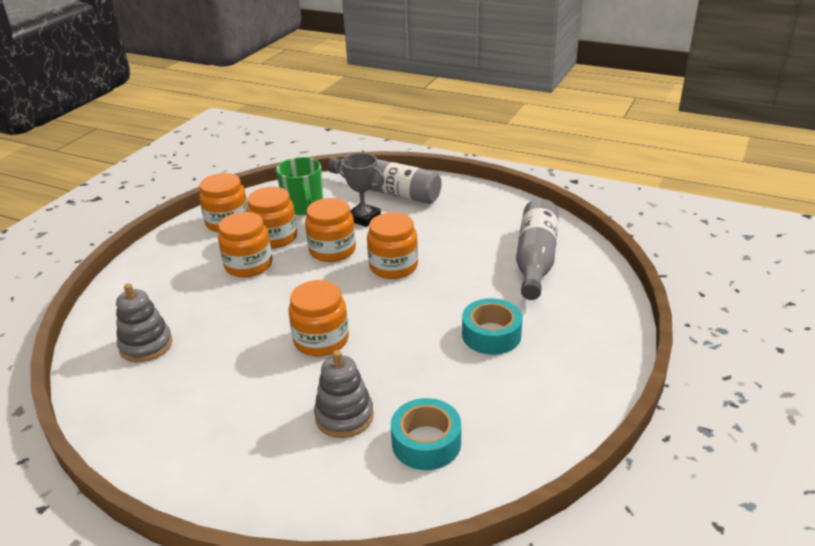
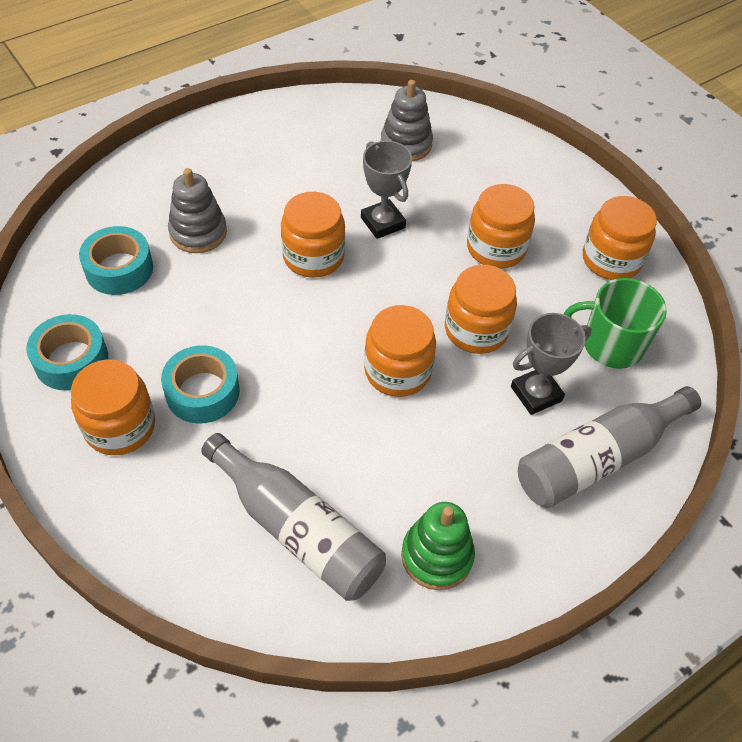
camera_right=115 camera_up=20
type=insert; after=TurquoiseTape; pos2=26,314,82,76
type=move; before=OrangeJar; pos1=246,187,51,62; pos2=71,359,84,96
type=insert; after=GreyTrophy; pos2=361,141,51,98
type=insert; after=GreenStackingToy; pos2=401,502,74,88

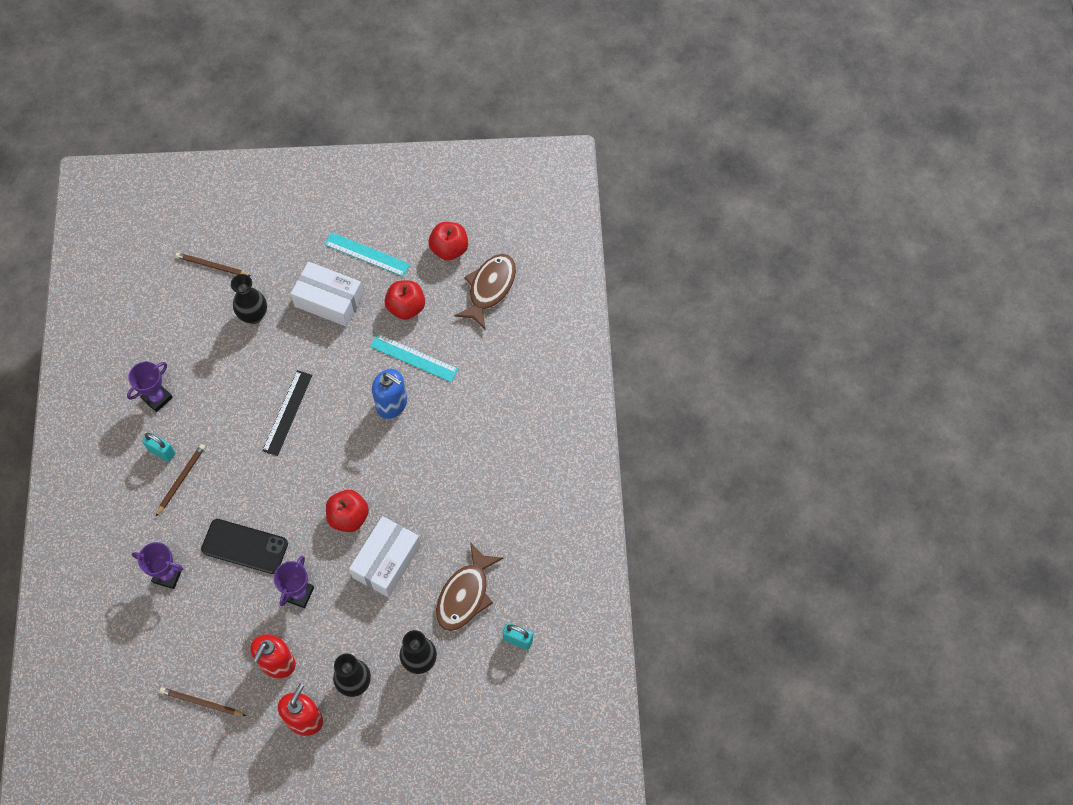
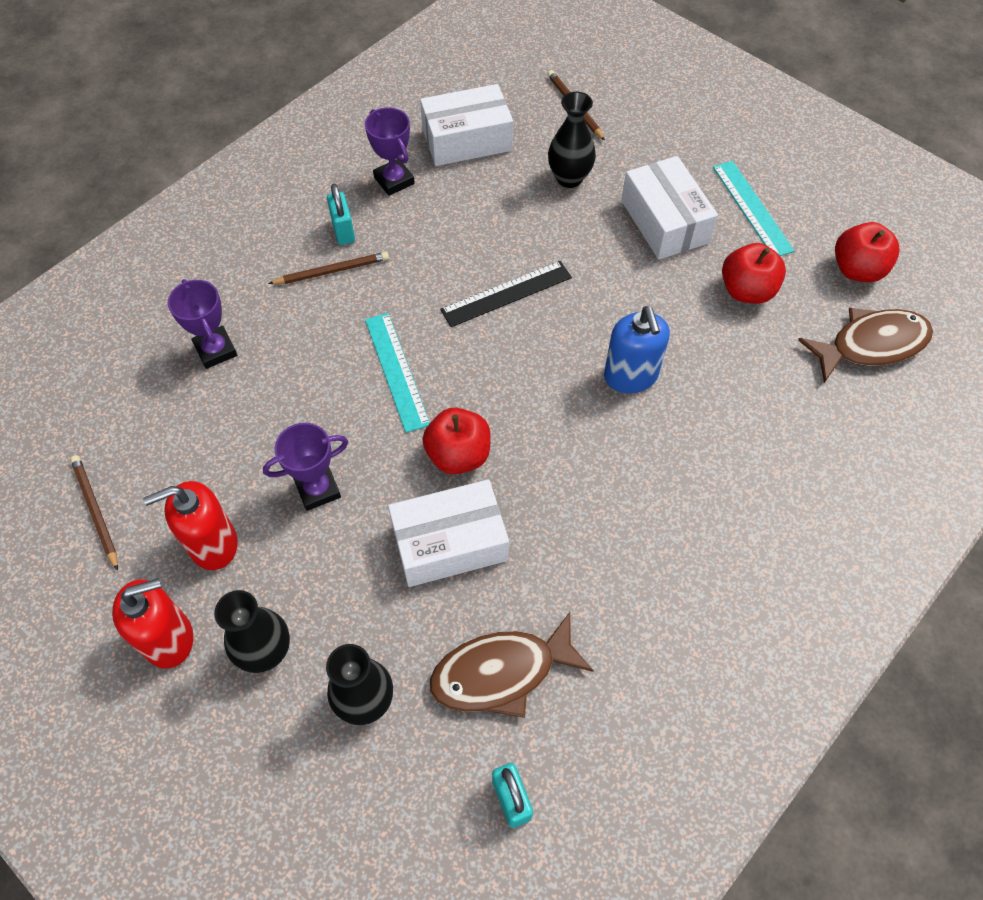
camera_right=45 camera_up=-5
type=rotate; before=PurpleTrophy; pos1=127,361,46,51; pos2=365,107,50,89; turn=60
type=move; before=TurquoiseRuler; pos1=370,334,88,48; pos2=365,313,65,120
type=insert; after=WhiteBox; pos2=420,84,93,82
type=delete; before=BlackPhone; pos1=201,519,87,55

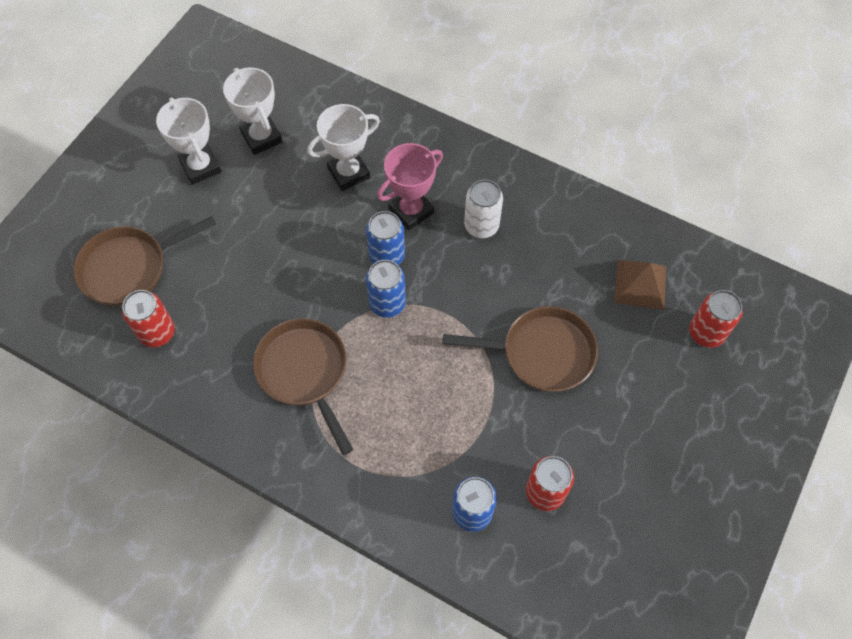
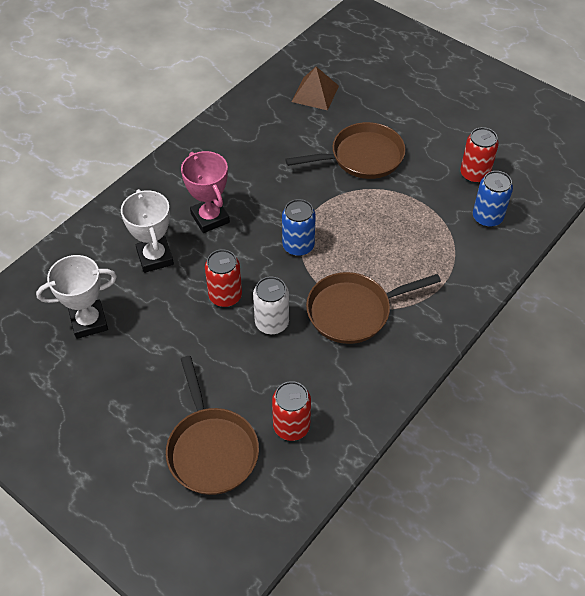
camera_right=-80 camera_up=-10
type=move; before=RedCan; pos1=689,290,53,58; pos2=205,249,37,58
type=move; before=WhiteCan; pos1=464,180,39,58; pos2=253,277,36,57
type=rotate; before=BrownPan; pos1=443,306,155,86; pos2=285,122,121,57; turn=60
type=delete; before=WhiteTrophy; pos1=156,97,65,88
type=delete; before=BlueCan; pos1=366,211,39,55

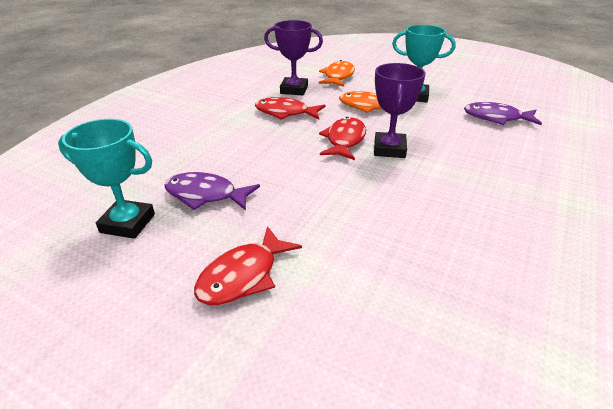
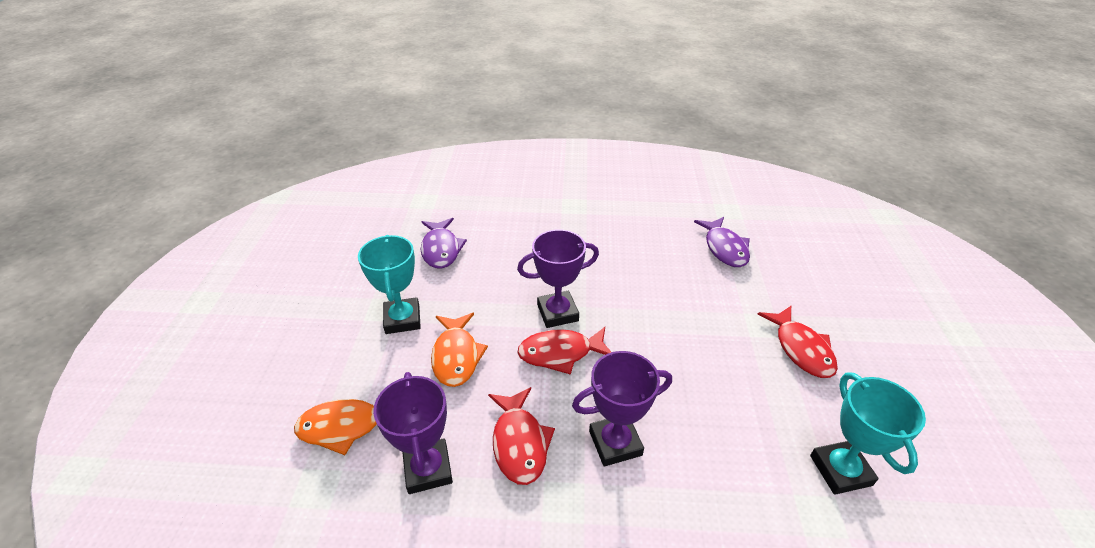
camera_right=-115 camera_up=5
type=insert; after=PurpleTrophy; pos2=572,351,100,116
type=move; before=PurpleFish; pos1=164,172,96,38; pos2=694,217,56,50
type=rotate; before=RedFish; pos1=194,226,108,79; pos2=757,306,81,72; turn=60

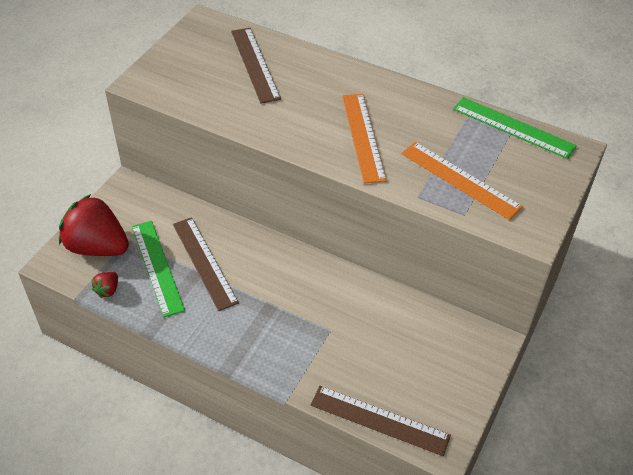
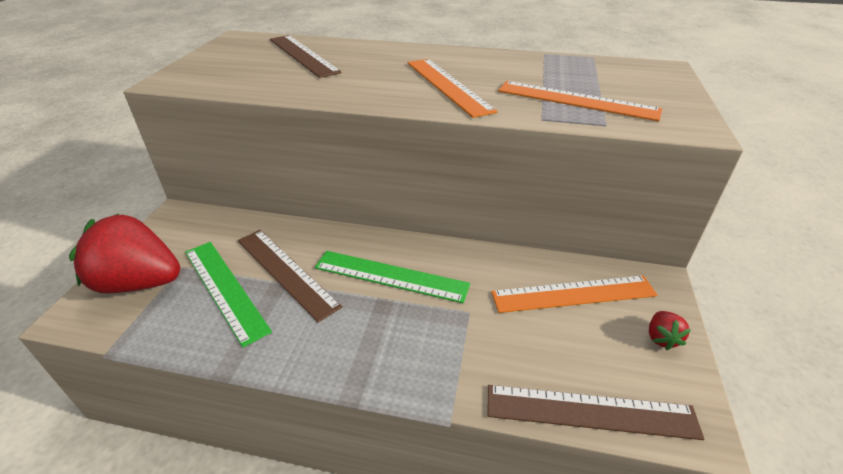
camera_right=-15 camera_up=-10
type=move; before=GreenRuler; pos1=453,97,124,62; pos2=315,251,155,52
type=insert; after=OrangeRuler; pos2=491,276,167,37
type=move; before=RedStrawberry; pos1=91,272,27,26; pos2=649,311,42,39

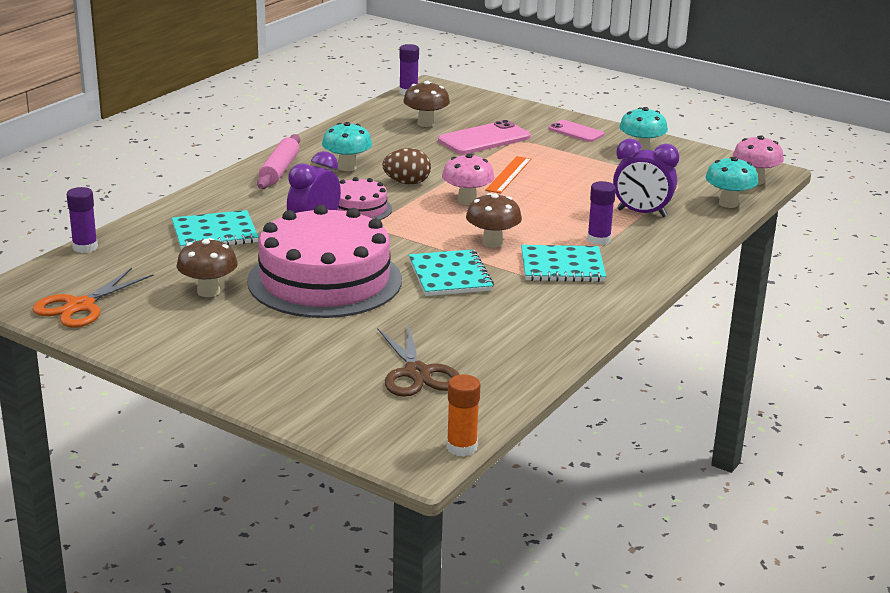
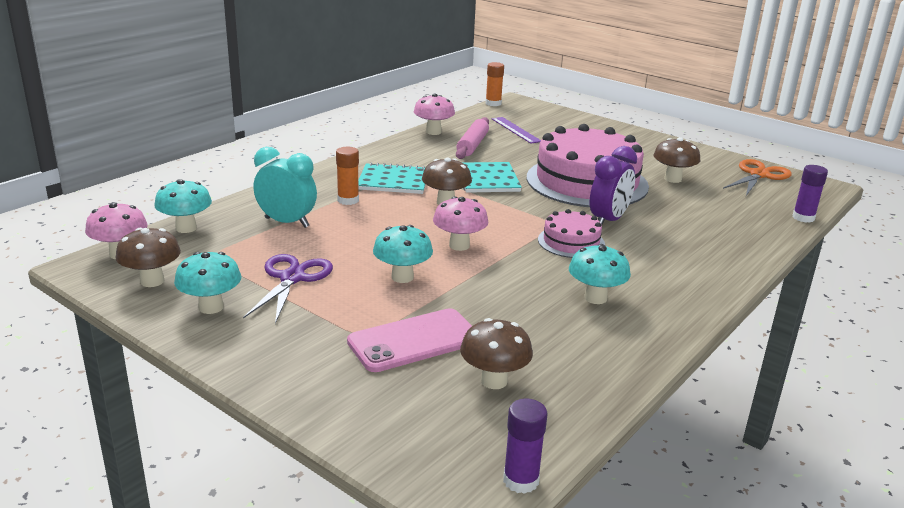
camera_right=-175 camera_up=0
type=insert; after=BrownMushroom; pos2=115,228,66,59
type=insert; after=PurpleScissors; pos2=243,254,90,70
type=recolor; before=PurpleClock; after=TurquoiseClock; pos1=613,139,66,78; pos2=253,147,64,81
type=recolor; before=PurpleGlueStick; after=OrangeGlueStick; pos1=587,181,29,64; pos2=336,147,23,58
type=replace; before=OrangeRuler; after=TurquoiseMushroom; pos1=485,156,46,37; pos2=373,225,60,58
type=insert; after=PinkMushroom; pos2=414,93,41,42
type=move; before=PinkRollingPin; pos1=257,134,43,55; pos2=456,117,33,42
type=replace; before=BrownScissors; after=PurpleRuler; pos1=377,324,83,73; pos2=492,117,49,27
type=delete; before=TurquoiseNotebook; pos1=172,210,87,40
type=delete; before=BrownEgg; pos1=382,148,49,37
type=delete; before=PinkPhone; pos1=548,120,56,22

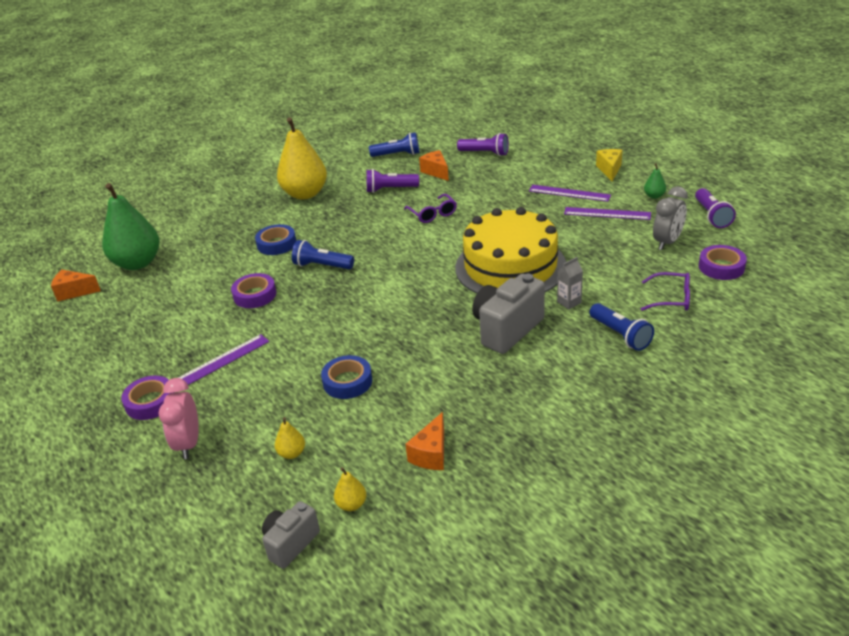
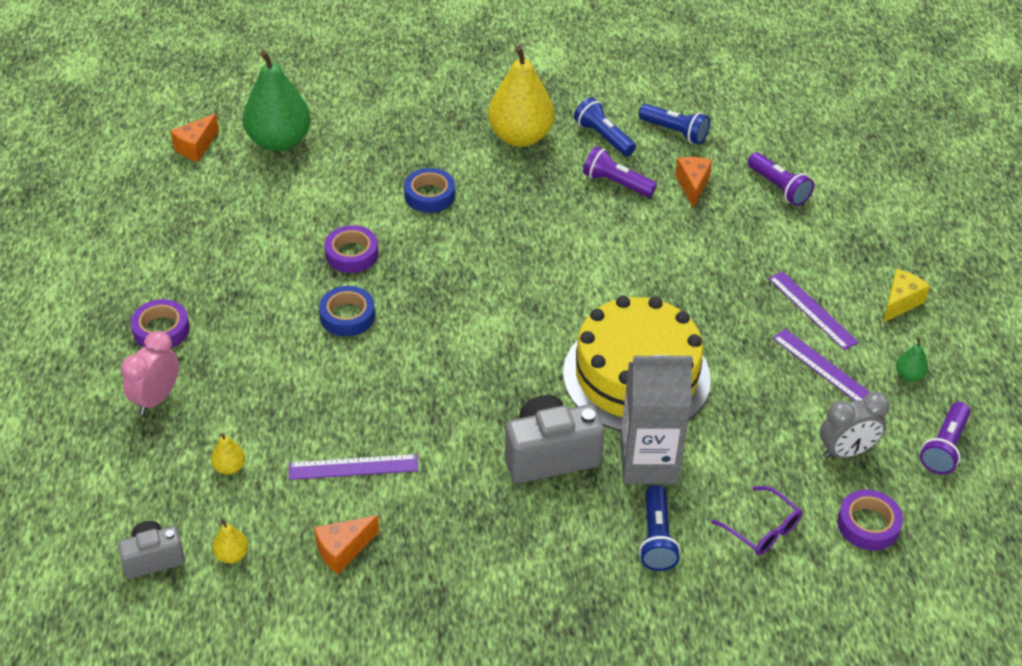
camera_right=30 camera_up=10
type=rotate; before=OrangeCheese; pos1=51,270,50,32; pos2=170,113,49,49; turn=-90
type=move; before=PurpleRuler; pos1=178,334,91,51; pos2=289,454,129,26
type=move; before=BlueTape; pos1=321,355,51,44; pos2=319,286,56,51
type=move; before=BlueFlashlight; pos1=292,240,62,29; pos2=574,97,62,59
type=resize; before=GreyCarton; pos1=557,257,26,52; pos2=620,355,73,129; scale=2.39
type=delete; before=PurpleGlasses; pos1=404,194,53,29

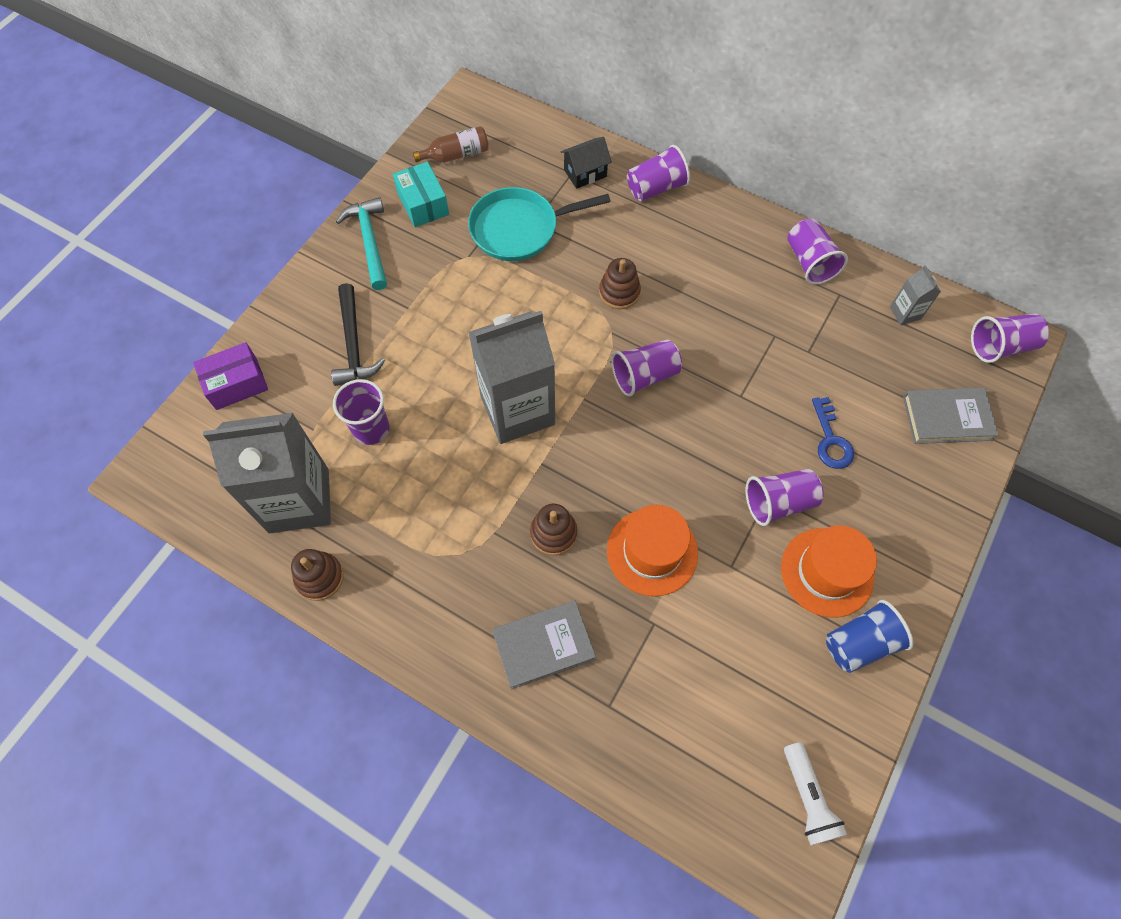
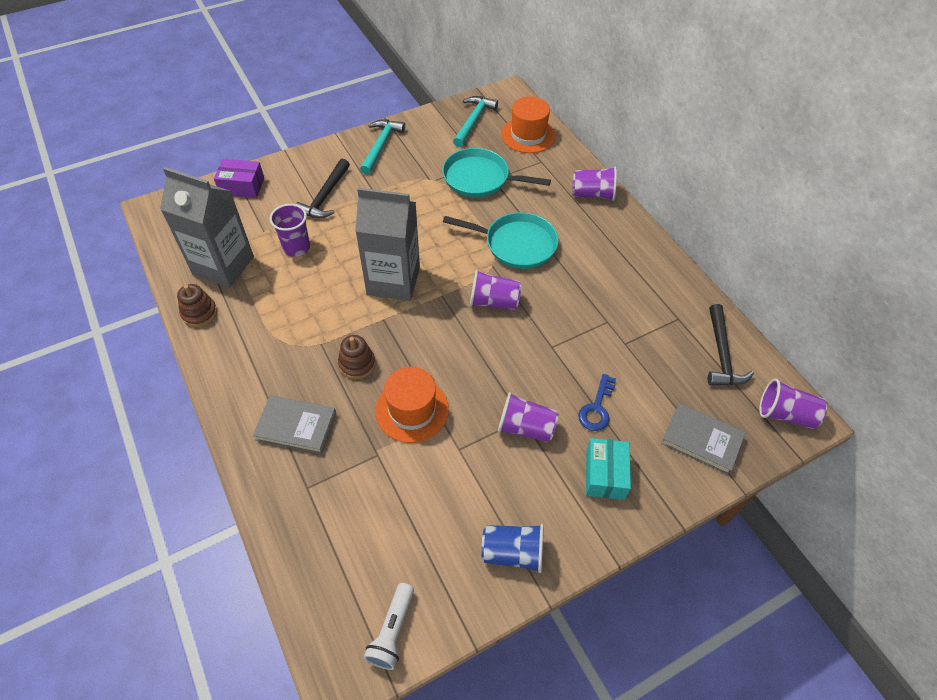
camera_right=30 camera_up=-10
type=replace; before=BrownStackingToy; after=TurquoisePan; pos1=599,258,42,51; pos2=443,212,116,57
type=replace; before=BrownBottle; after=TurquoiseHammer; pos1=413,126,76,36; pos2=453,96,45,51
type=move; before=OrangeHat; pos1=781,525,96,93; pos2=501,96,55,57
type=move; before=TurquoiseBox; pos1=393,162,56,65; pos2=586,438,45,62
type=replace; before=GreyCarton; after=BlackHammer; pos1=890,265,51,60; pos2=708,304,46,81
type=delete; before=BlackHouse; pos1=561,137,51,52
type=delete; before=PurpleCup; pos1=787,218,61,67

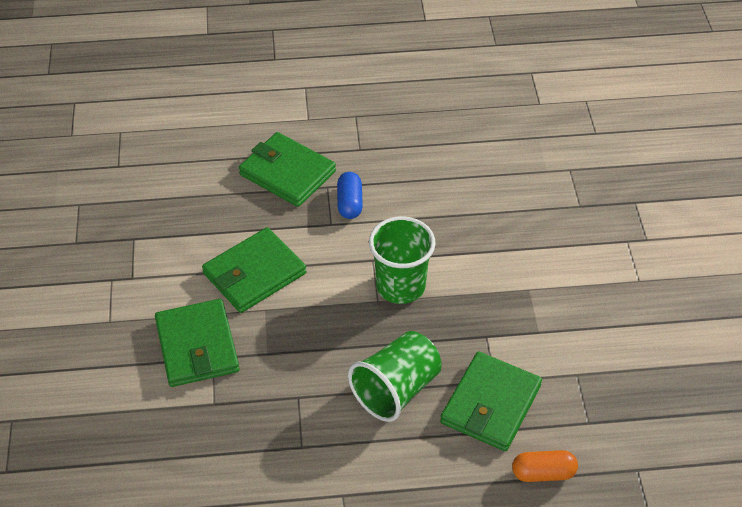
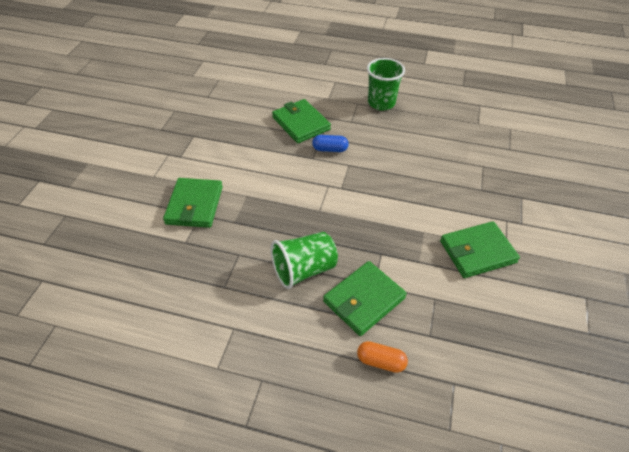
camera_right=20 camera_up=0
type=rotate; before=BlueCapsule; pos1=337,172,26,47; pos2=312,135,37,17; turn=75
type=move; before=GreenCup; pos1=369,216,67,88; pos2=367,58,38,52
type=move; before=GreenWallet; pos1=202,227,104,86; pos2=440,221,80,57

